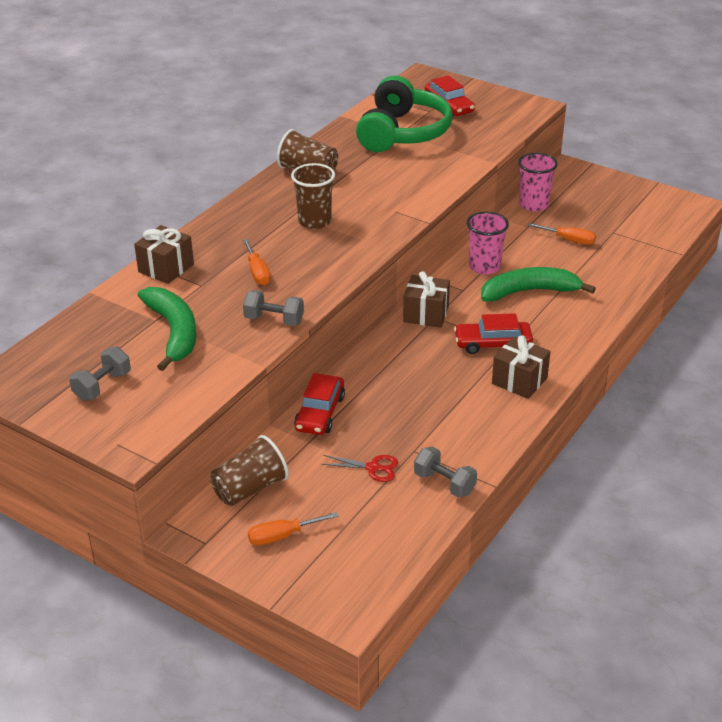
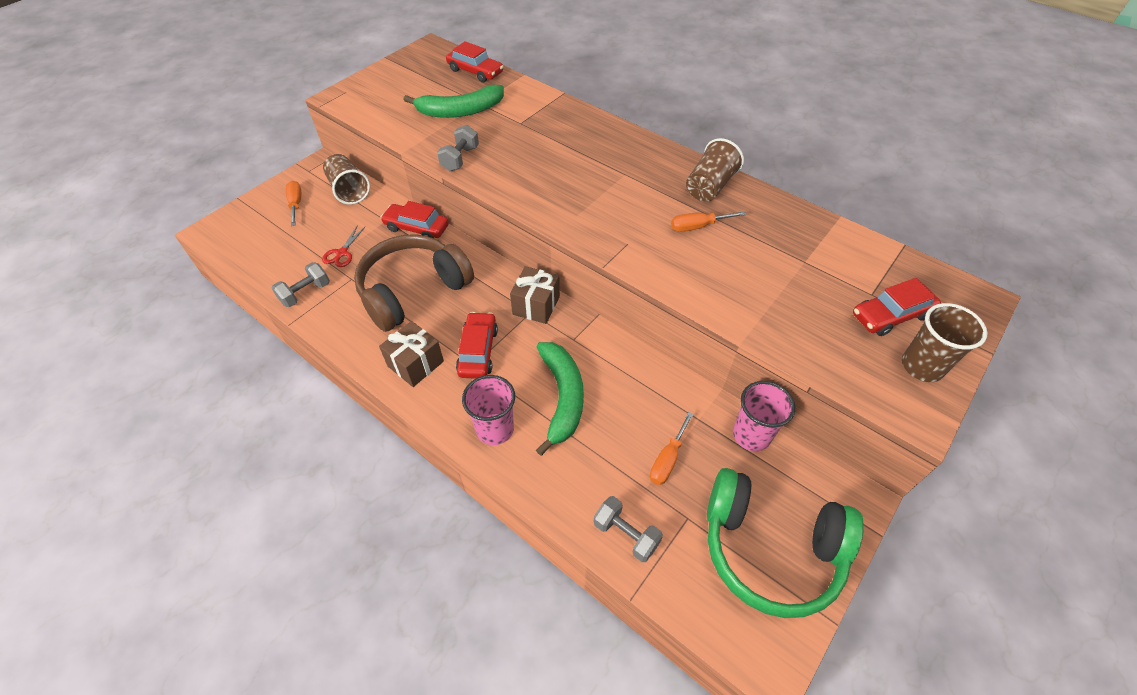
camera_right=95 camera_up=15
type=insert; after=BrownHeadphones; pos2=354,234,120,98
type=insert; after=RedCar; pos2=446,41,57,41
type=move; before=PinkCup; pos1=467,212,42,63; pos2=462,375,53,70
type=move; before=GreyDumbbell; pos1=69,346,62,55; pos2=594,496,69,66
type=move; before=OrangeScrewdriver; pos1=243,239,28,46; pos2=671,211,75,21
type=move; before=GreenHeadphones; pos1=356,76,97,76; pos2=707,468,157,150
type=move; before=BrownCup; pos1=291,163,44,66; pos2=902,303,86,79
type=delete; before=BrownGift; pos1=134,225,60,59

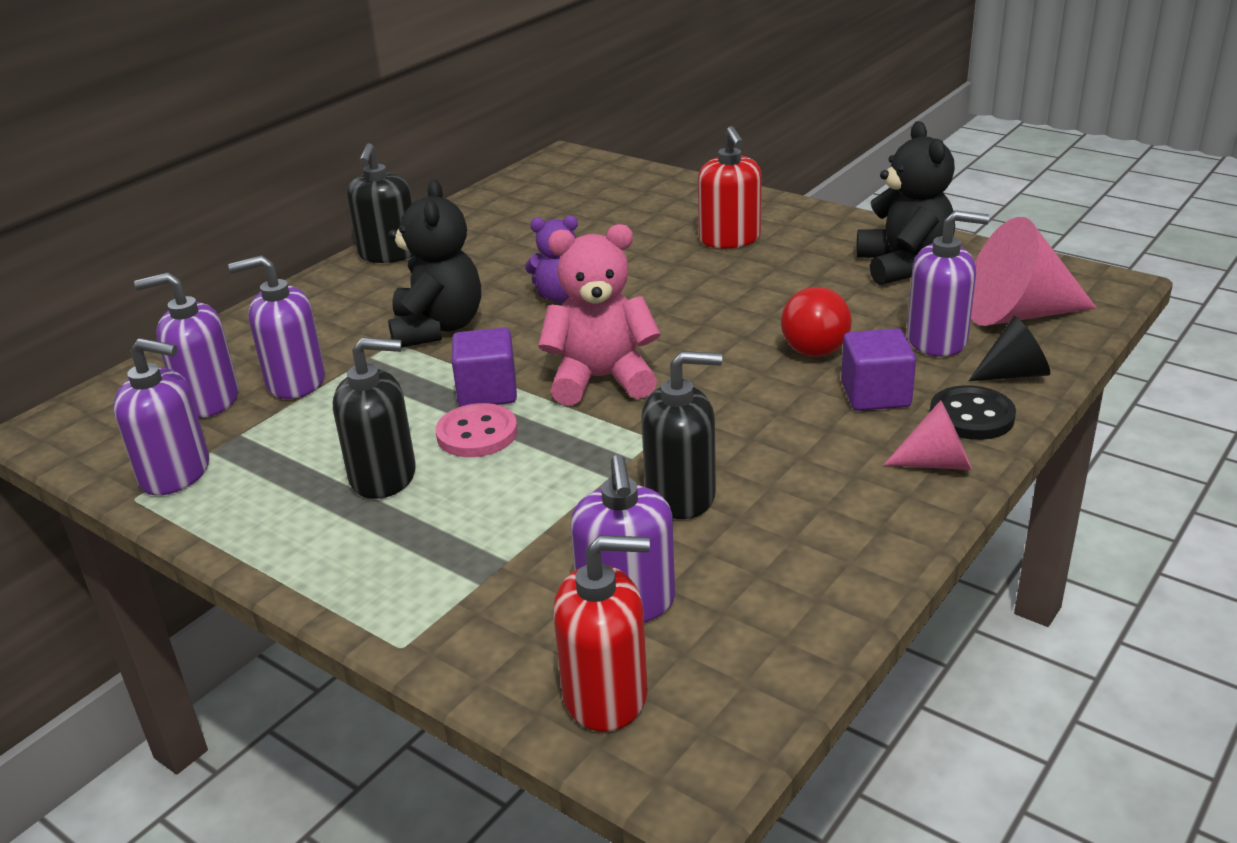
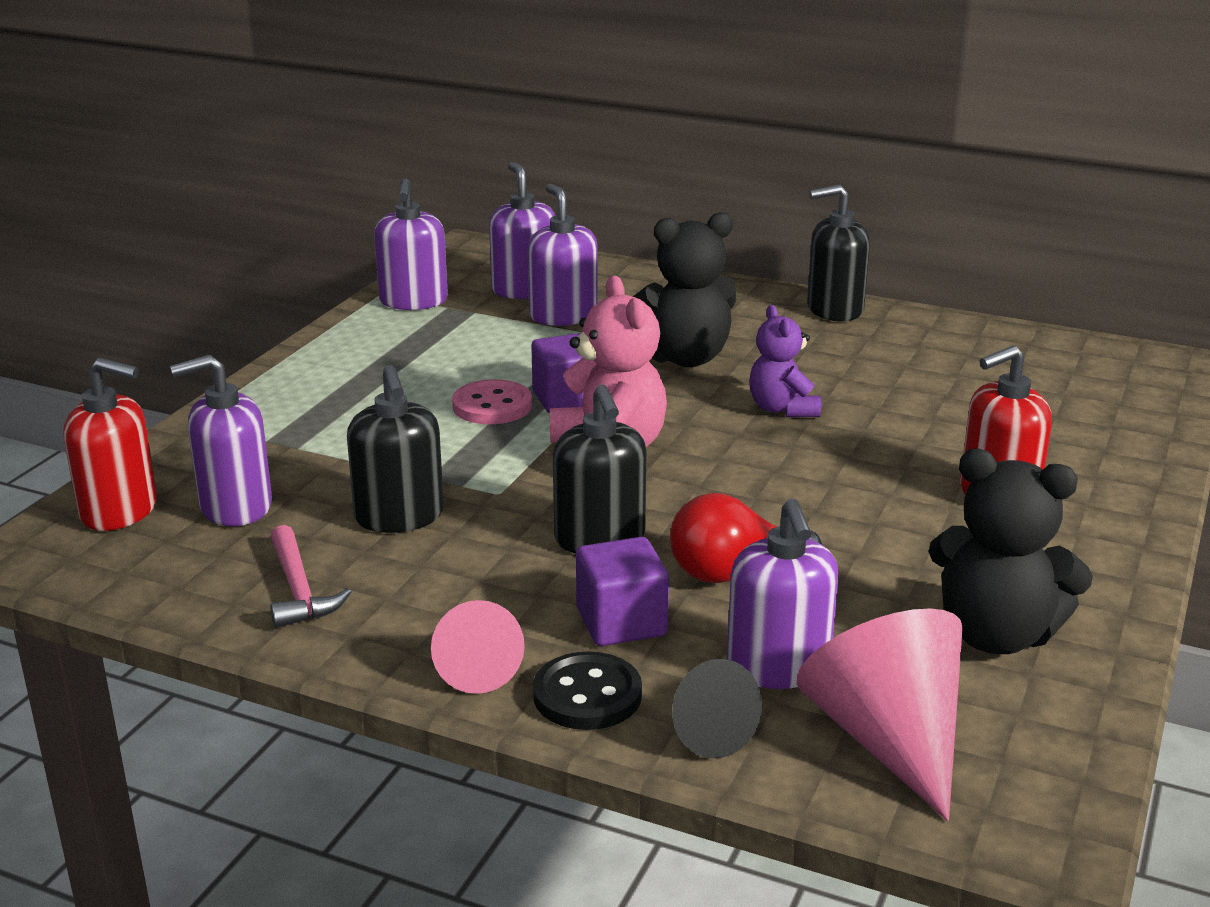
camera_right=75 camera_up=-5
type=rotate; before=RedSoapDispenser; pos1=553,535,97,197; pos2=63,358,94,173; turn=-60
type=insert; after=PinkHammer; pos2=270,525,81,103
type=move; before=BlackSoapDispenser; pos1=333,338,83,161; pos2=553,384,94,169
type=rotate; before=BlackTeddyBear; pos1=857,121,98,164; pos2=928,449,165,205; turn=45

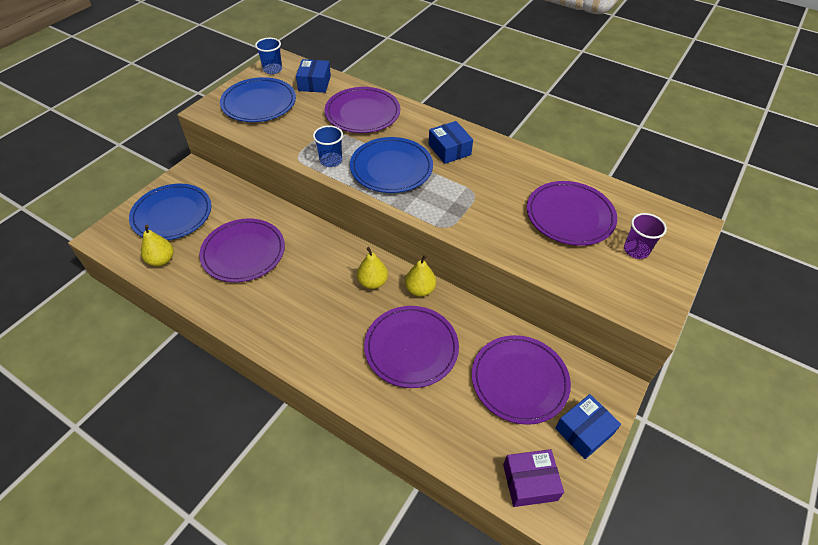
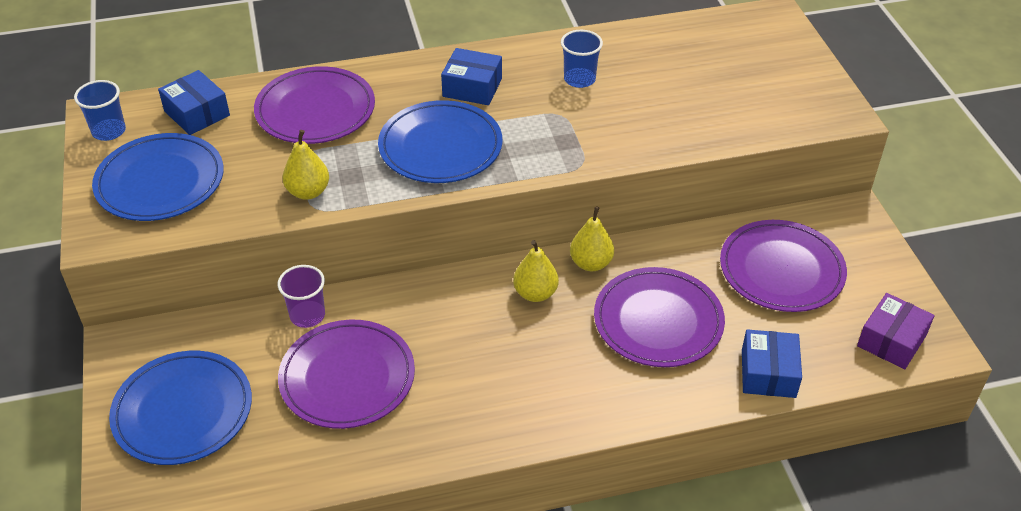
camera_right=-45 camera_up=-5
type=move; before=PurpleCup; pos1=624,213,43,46; pos2=278,265,47,63
type=move; before=YellowPear; pos1=141,225,33,41; pos2=283,130,46,70
type=move; before=BlueCup; pos1=313,125,30,42; pos2=561,30,42,58
type=move; before=BlueBox; pos1=555,394,66,65; pos2=742,329,60,69
type=delete; before=PurplePlate; pos1=527,181,90,65

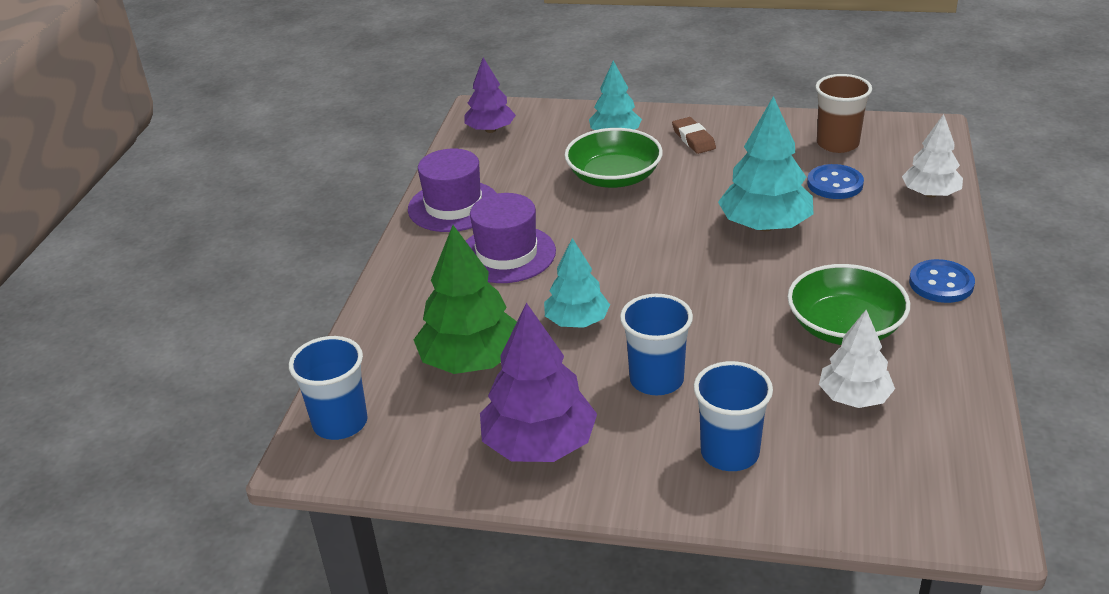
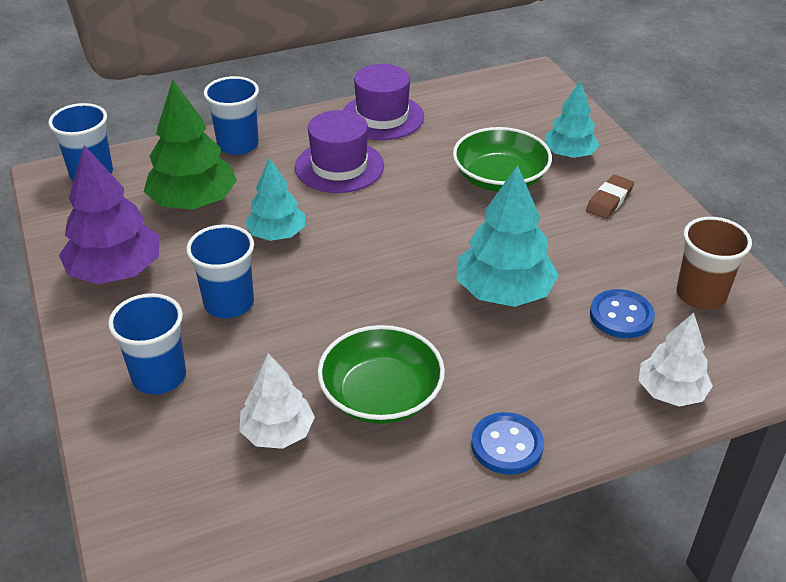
camera_right=55 camera_up=5
type=insert; after=BlueCup; pos2=204,76,55,79
type=delete; before=PurpleTree; pos1=464,57,52,76

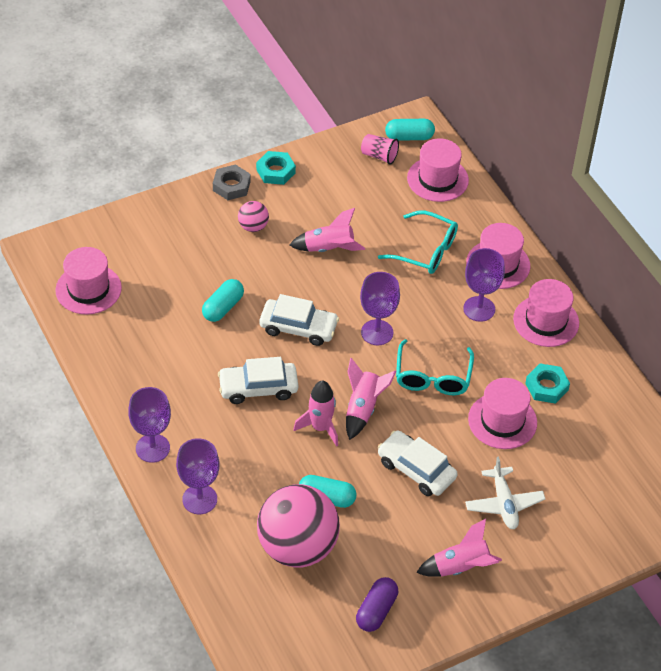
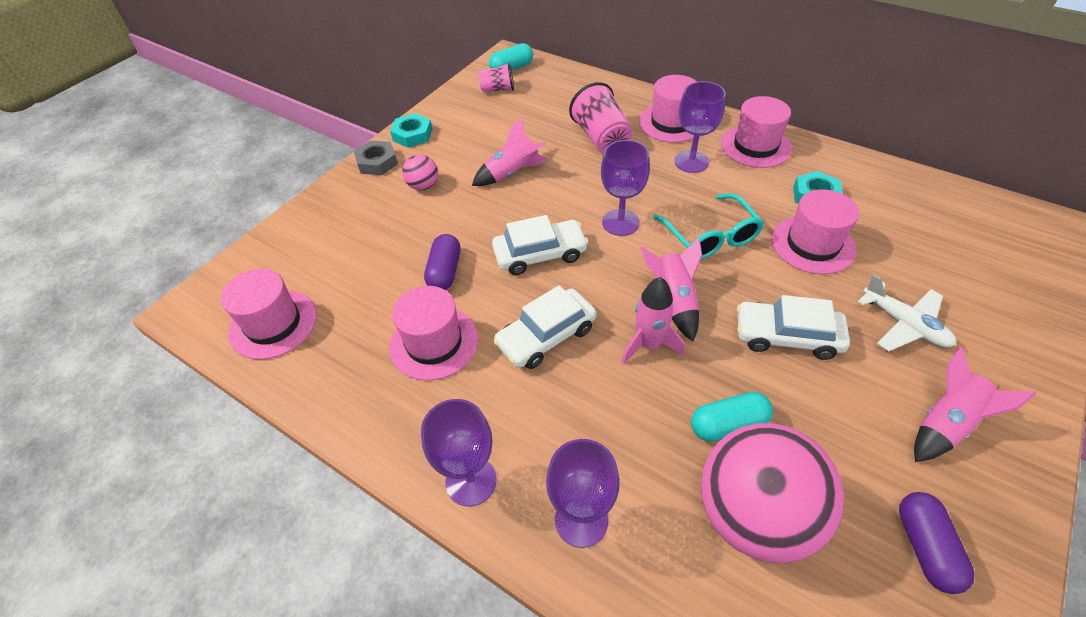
camera_right=-25 camera_up=0
type=move; before=PinkHat; pos1=407,138,62,64; pos2=389,286,89,95
type=recolor; before=TurquoiseCapsule; after=PurpleCapsule; pos1=202,279,42,43; pos2=424,234,36,56
type=replace; before=TurquoiseGlasses; after=PinkCup; pos1=378,211,80,63; pos2=569,82,64,72

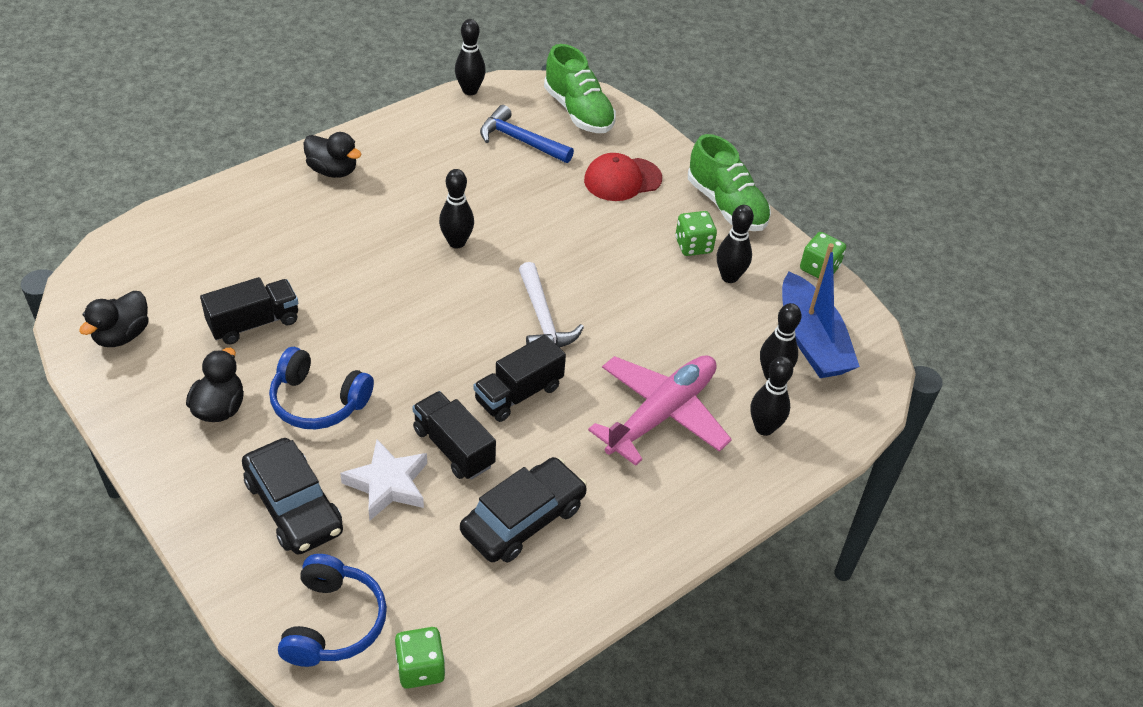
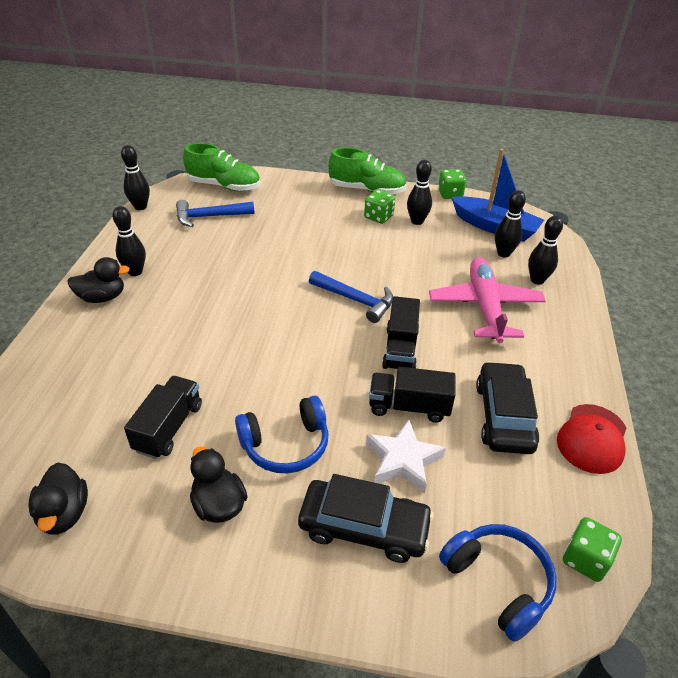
camera_right=-40 camera_up=-5
type=move; before=BlackBowlingPin; pos1=439,169,35,79; pos2=112,206,34,70
type=recolor; before=WhiteHammer; after=BlueHammer; pos1=519,262,65,86; pos2=309,271,84,52
type=move; before=RedCap; pos1=584,153,78,48; pos2=557,404,69,70

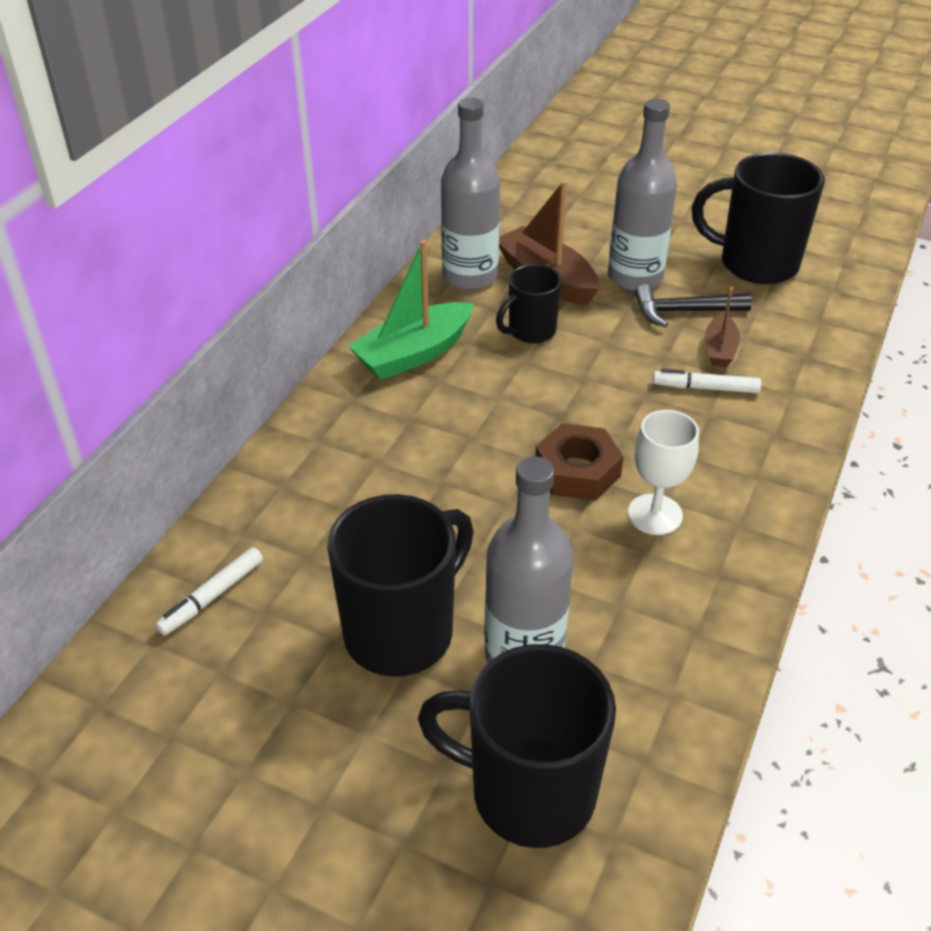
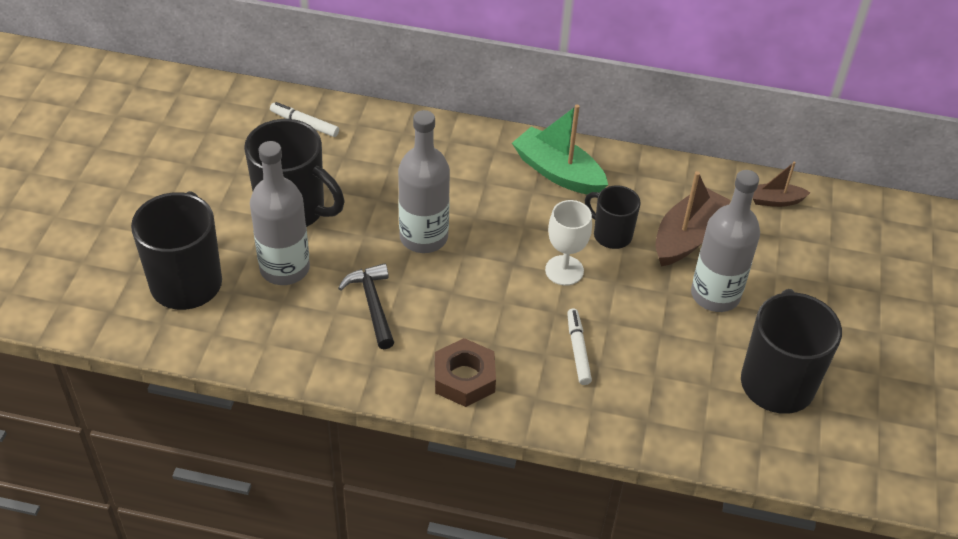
camera_right=75 camera_up=5
type=move; before=BlackHammer; pos1=635,284,117,43; pos2=338,263,56,86
type=move; before=GreyBottle; pos1=441,98,59,192; pos2=398,110,52,143
type=move; before=BrownNut; pos1=535,423,89,78; pos2=435,338,61,69
type=move; before=WhiteGoblet; pos1=628,410,71,125; pos2=545,200,47,86
type=move; before=BrownBoat; pos1=705,287,35,80; pos2=753,162,57,45

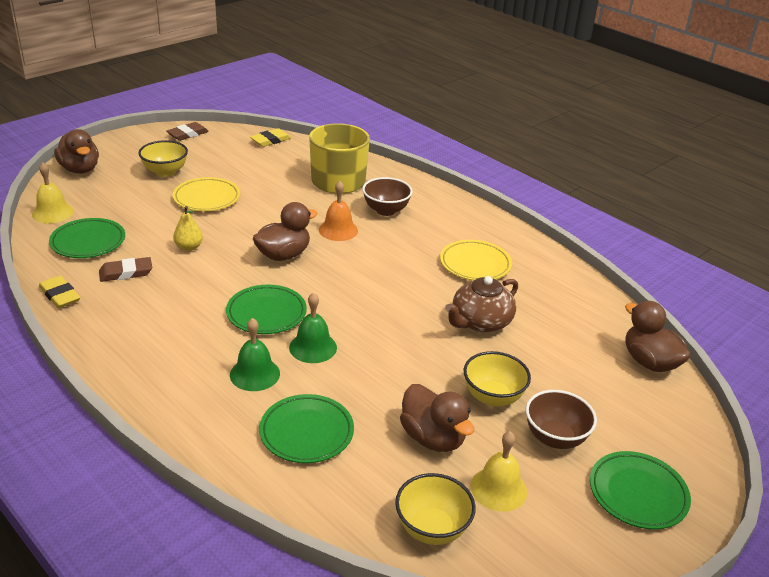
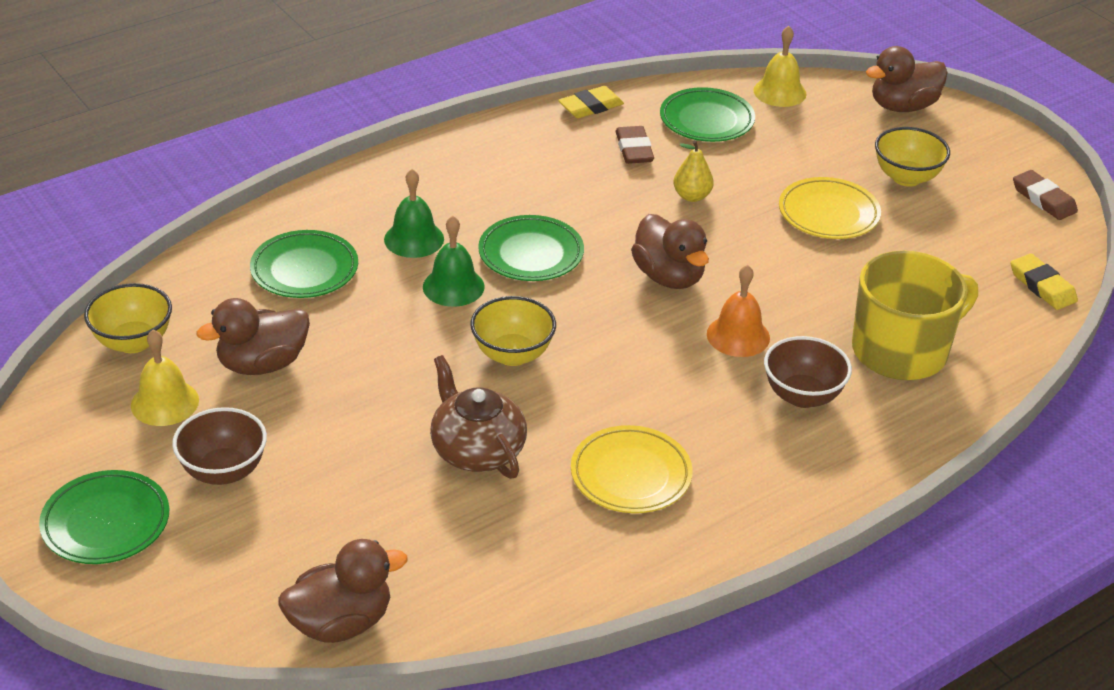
camera_right=100 camera_up=5
type=move; before=YellowBowl; pos1=464,351,67,56; pos2=470,296,86,70

